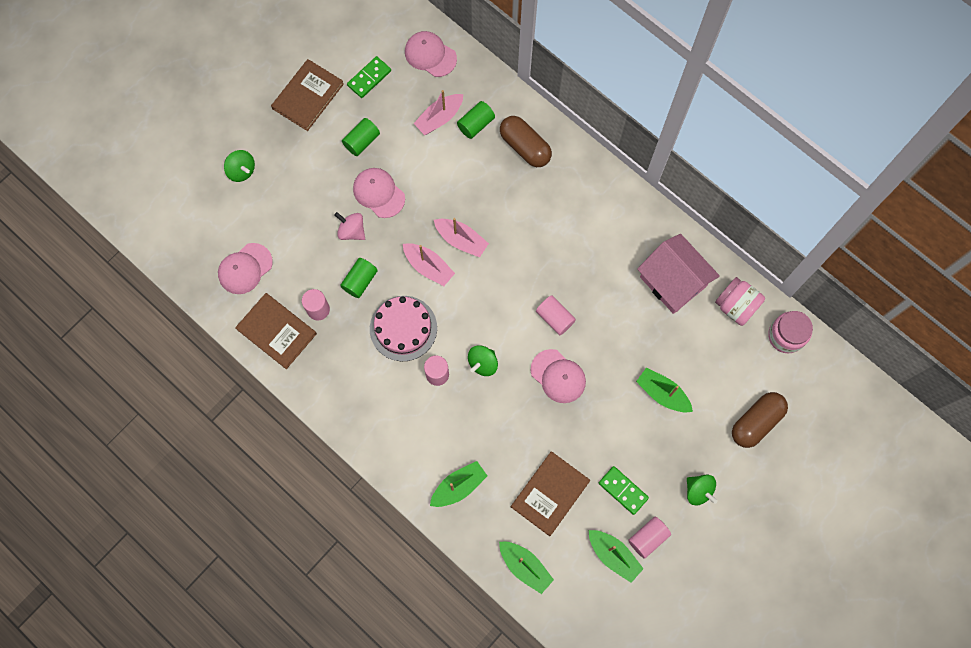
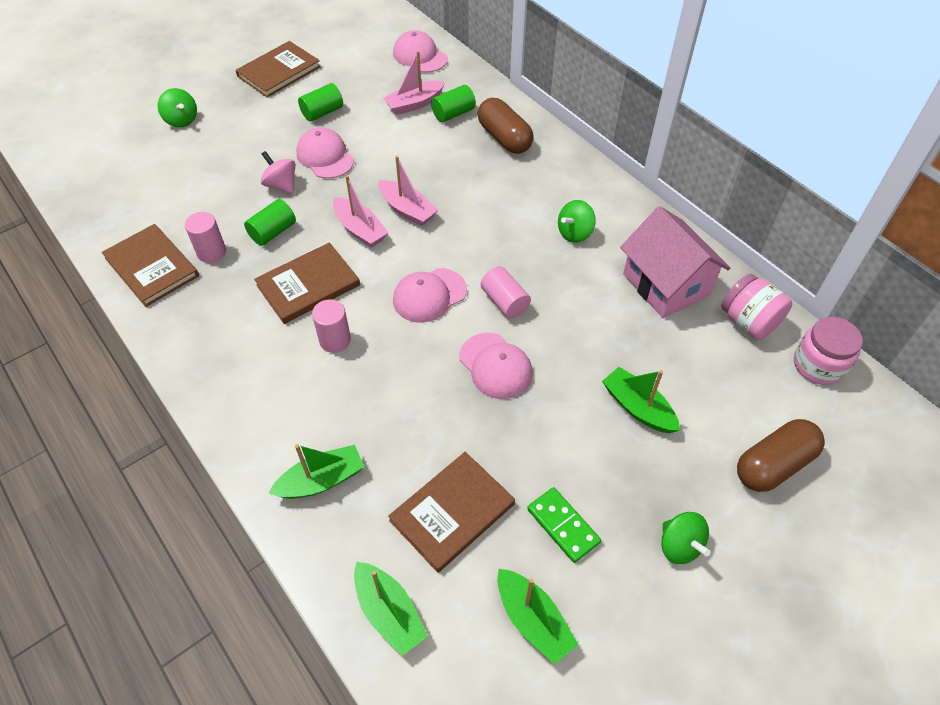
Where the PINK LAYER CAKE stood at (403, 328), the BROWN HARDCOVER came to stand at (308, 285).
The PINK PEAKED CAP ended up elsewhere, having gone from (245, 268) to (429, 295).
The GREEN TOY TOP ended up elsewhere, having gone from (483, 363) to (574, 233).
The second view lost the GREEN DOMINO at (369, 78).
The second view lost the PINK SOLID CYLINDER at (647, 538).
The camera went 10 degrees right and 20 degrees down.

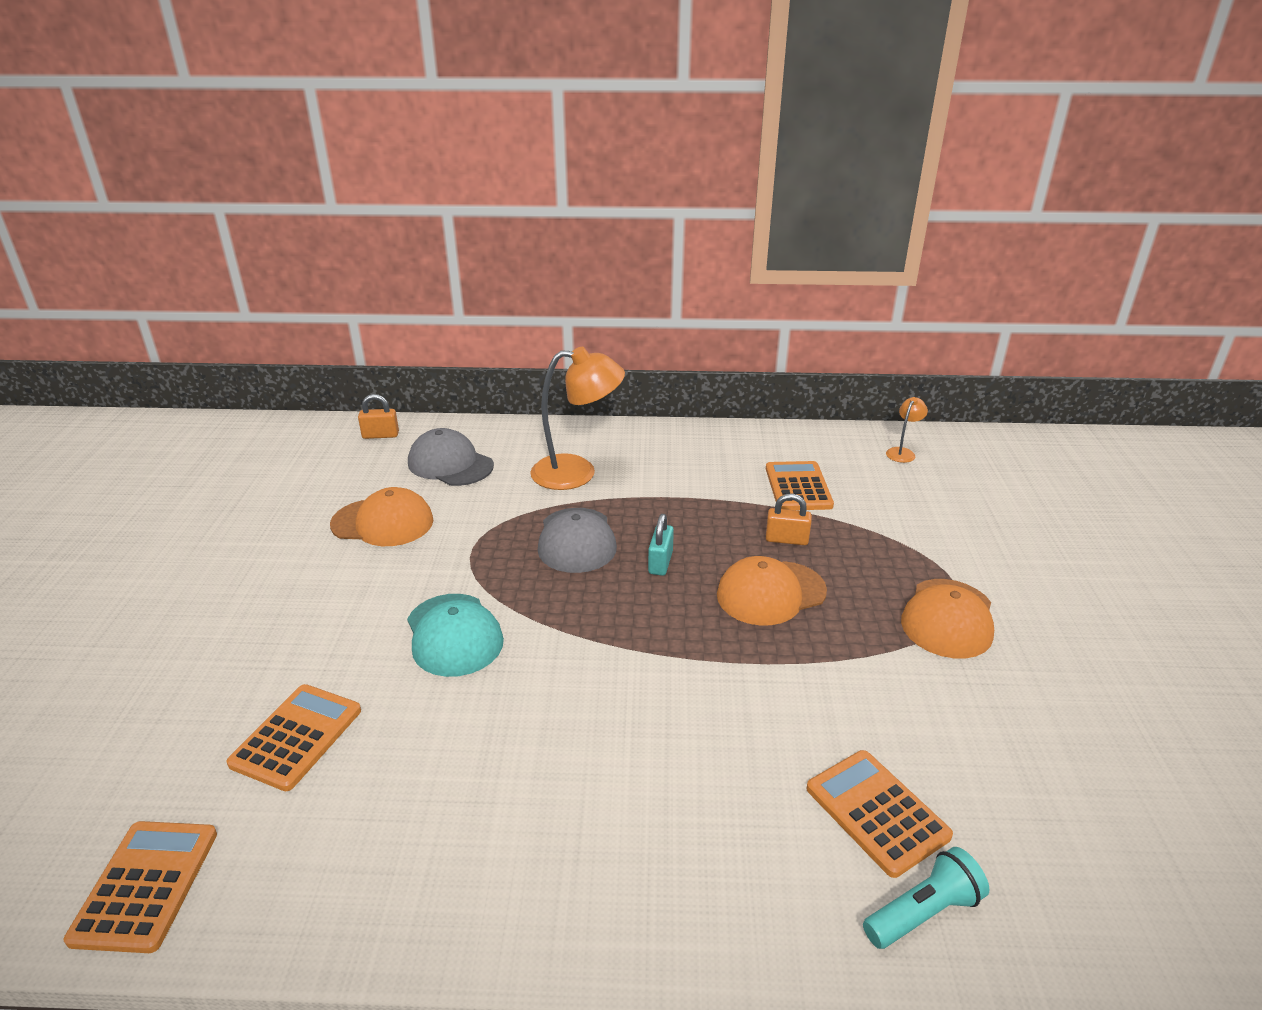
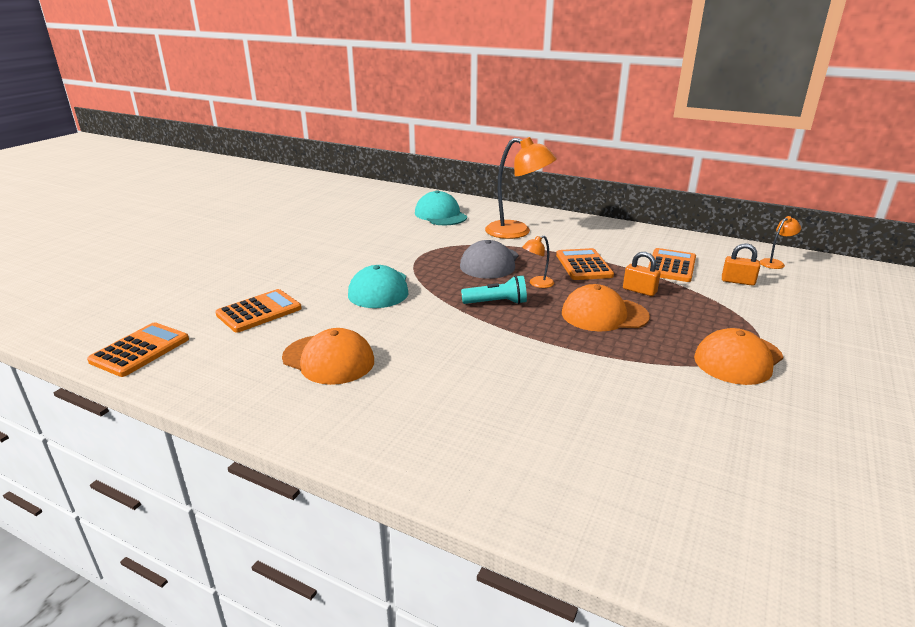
The ORANGE PEAKED CAP ended up elsewhere, having gone from (383, 522) to (328, 359).
What was the ASH-GREY PEAKED CAP at (450, 464) turned into the AQUA PEAKED CAP at (440, 215).
The AQUA FLASHLIGHT ended up elsewhere, having gone from (923, 912) to (496, 303).
Where the AQUA SMALL LOCK stood at (660, 562), the ORANGE READING LAMP came to stand at (537, 284).
The ORANGE POCKET CALCULATOR ended up elsewhere, having gone from (876, 812) to (583, 265).
The ORANGE SMALL LOCK ended up elsewhere, having gone from (380, 435) to (737, 281).
The camera went 25 degrees right and 5 degrees down.

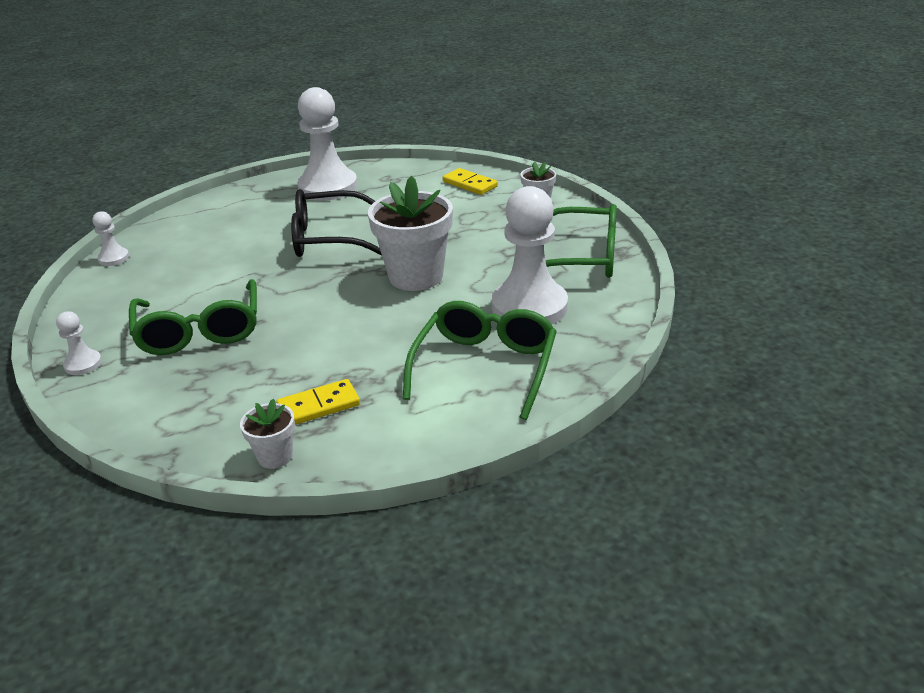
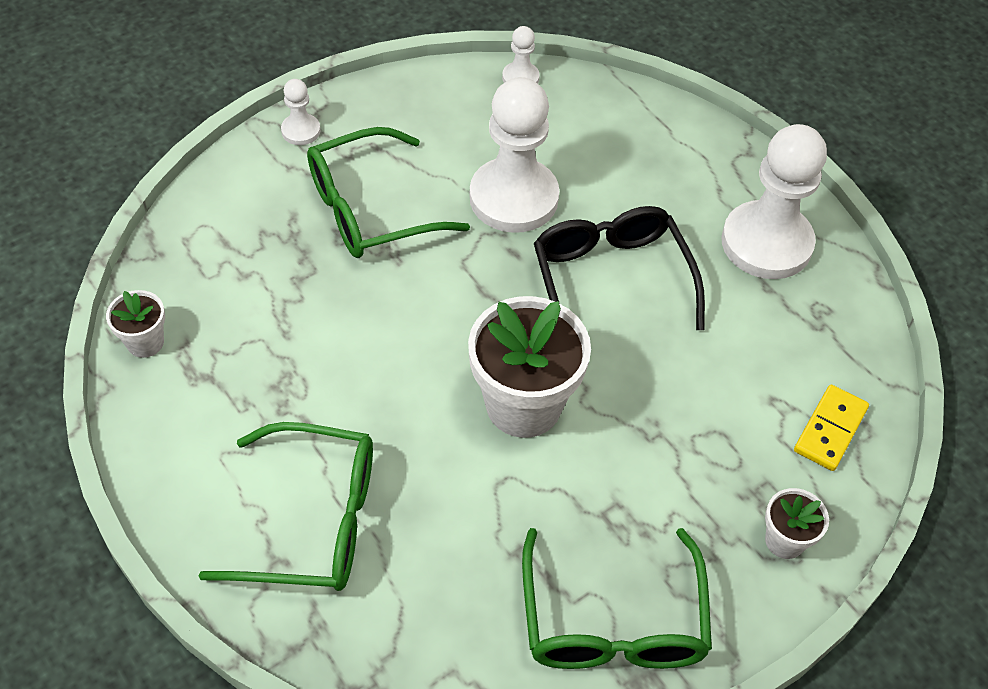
The WHITE GAME PAWN ended up elsewhere, having gone from (529, 307) to (513, 198).
The second view lost the BRIGHT YELLOW DOMINO at (319, 406).
The camera went 75 degrees right and 20 degrees up.

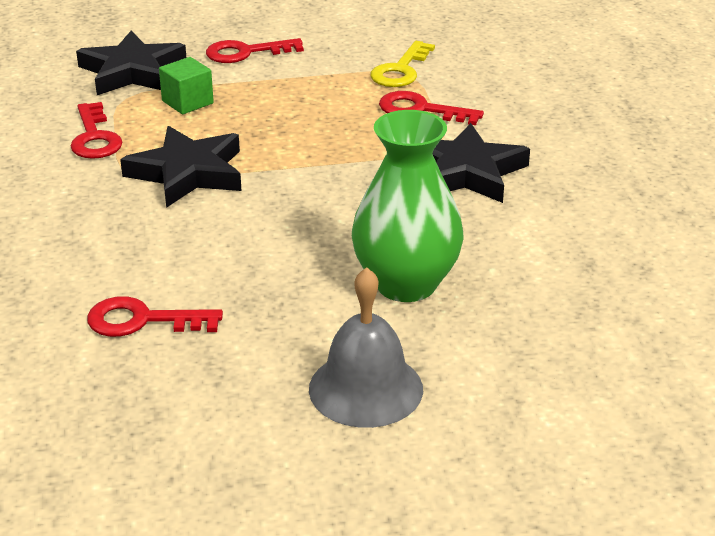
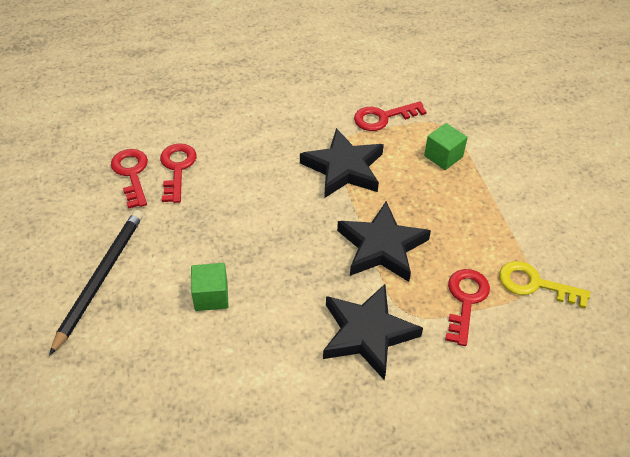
Where the ASH-GREY SCHOOL BELL stood at (365, 388), the BLACK WOODEN PENCIL came to stand at (100, 278).
The SCARLET KEY ended up elsewhere, having gone from (246, 53) to (131, 174).
Where the GREEN FLOWER VASE stood at (406, 284), the GREEN BLOCK came to stand at (211, 296).
The BLACK FIVE-POINTED STAR ended up elsewhere, having gone from (132, 71) to (381, 246).
The camera went 85 degrees right and 15 degrees up.

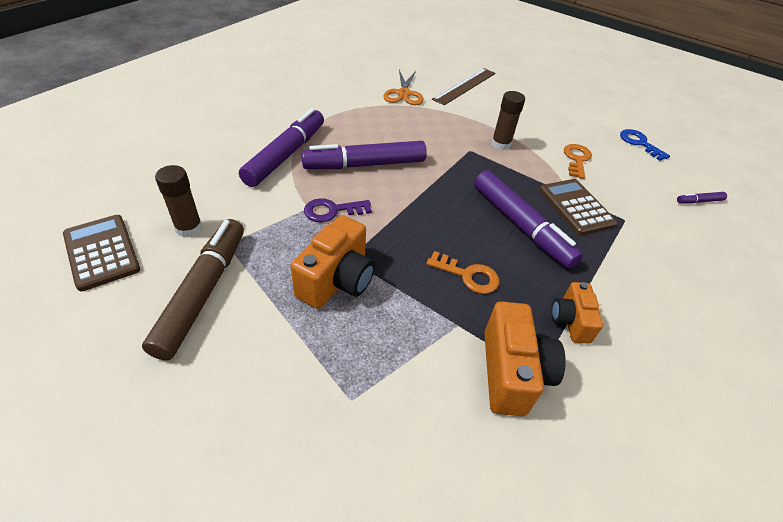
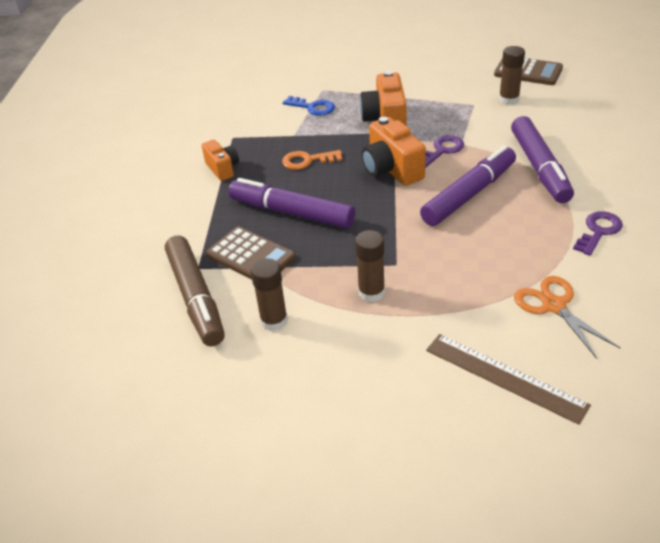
The BROWN MARKER ended up elsewhere, having gone from (203, 292) to (196, 298).
Where the ORANGE KEY stood at (576, 159), the BROWN STICK OF GLUE came to stand at (274, 321).
The ROYAL BLUE KEY ended up elsewhere, having gone from (639, 143) to (313, 107).
The ORANGE CAMERA ended up elsewhere, having gone from (512, 373) to (391, 169).
The BROWN MEASURING STICK at (465, 86) ended up facing another way, 60 degrees counterclockwise from before.
The second view gained the VIOLET KEY at (598, 231).
The second view lost the VIOLET MARKER at (699, 201).
The camera went 155 degrees right and 5 degrees down.

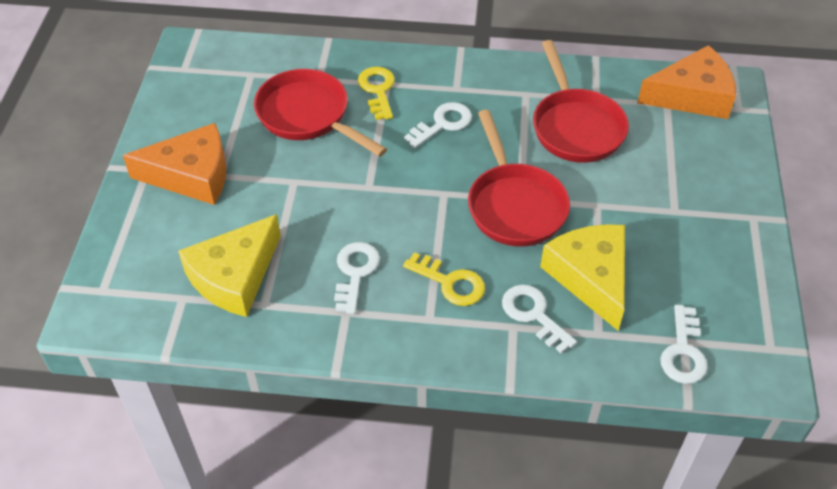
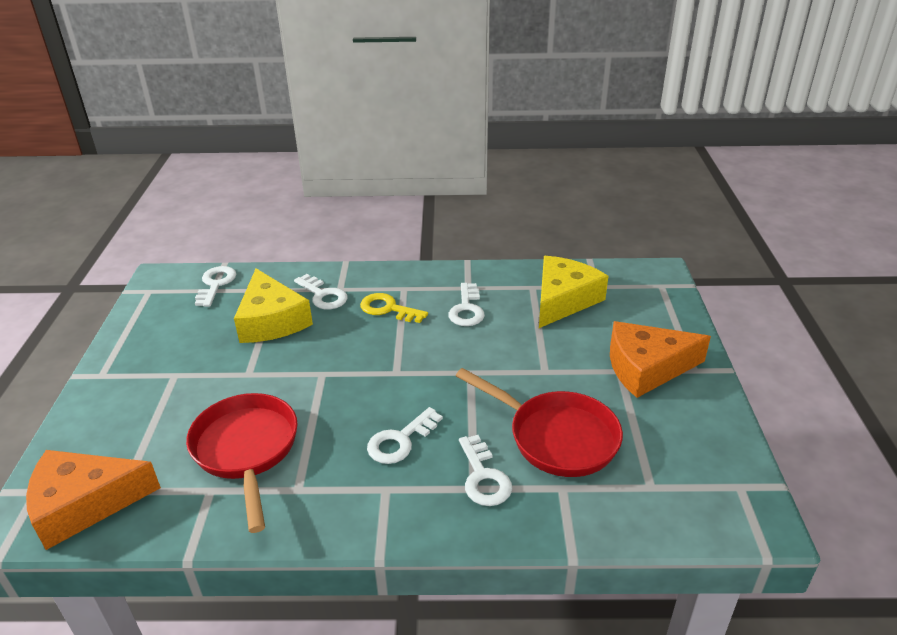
What was the BRIGHT YELLOW KEY at (377, 90) turned into the WHITE KEY at (484, 477).
The second view lost the SCARLET FRYING PAN at (514, 205).
The camera went 175 degrees right and 15 degrees down.

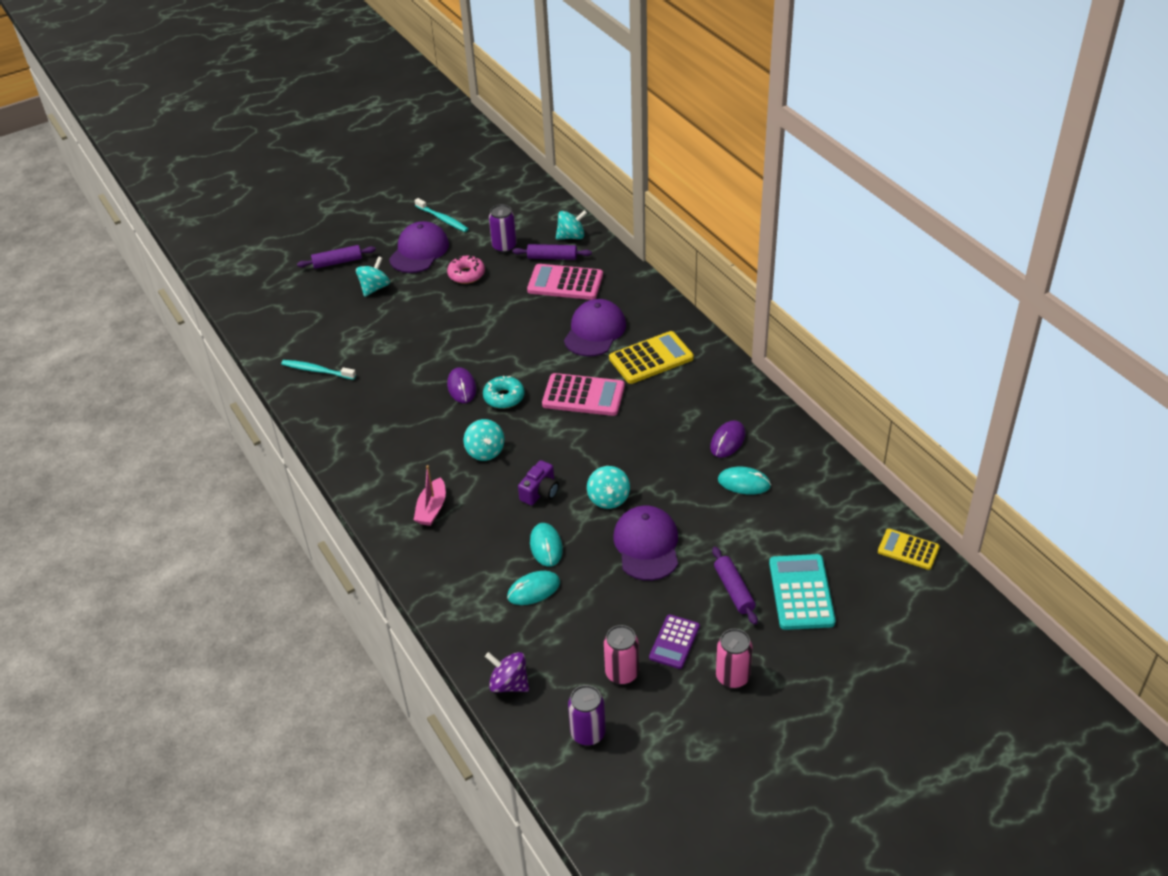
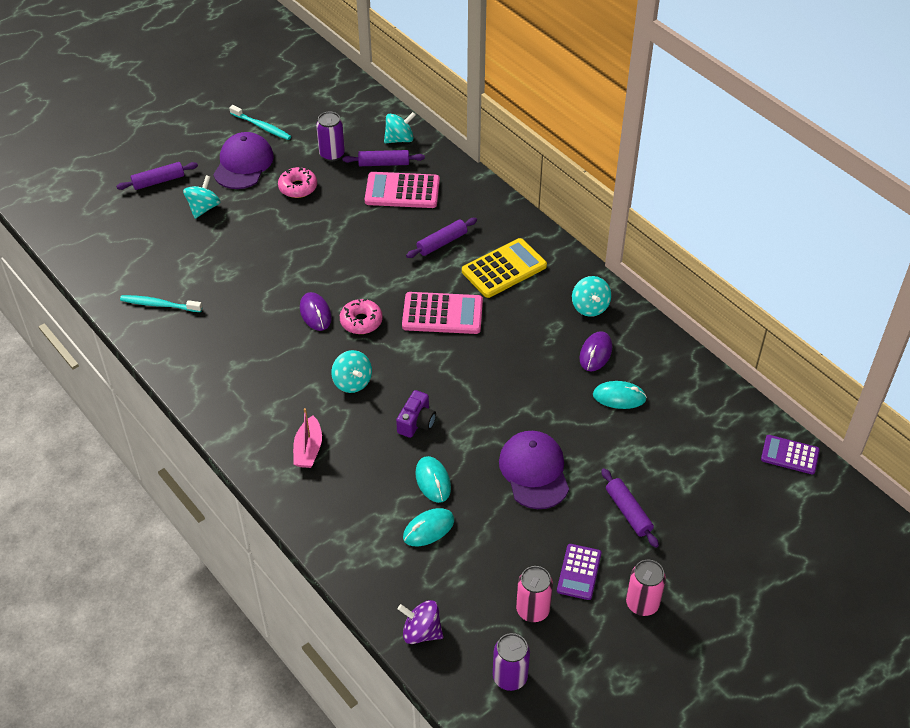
What was the AQUA GLAZED DONUT at (504, 397) turned into the PINK GLAZED DONUT at (361, 321).
Where the VIOLET PEAKED CAP stood at (595, 331), the VIOLET PASTRY ROLLER came to stand at (442, 243).
The AQUA TOY TOP ended up elsewhere, having gone from (608, 498) to (590, 307).
What was the BRIGHT YELLOW POCKET CALCULATOR at (908, 550) turned into the VIOLET POCKET CALCULATOR at (790, 455).
The second view lost the AQUA POCKET CALCULATOR at (801, 592).
The camera went 10 degrees left and 5 degrees up.

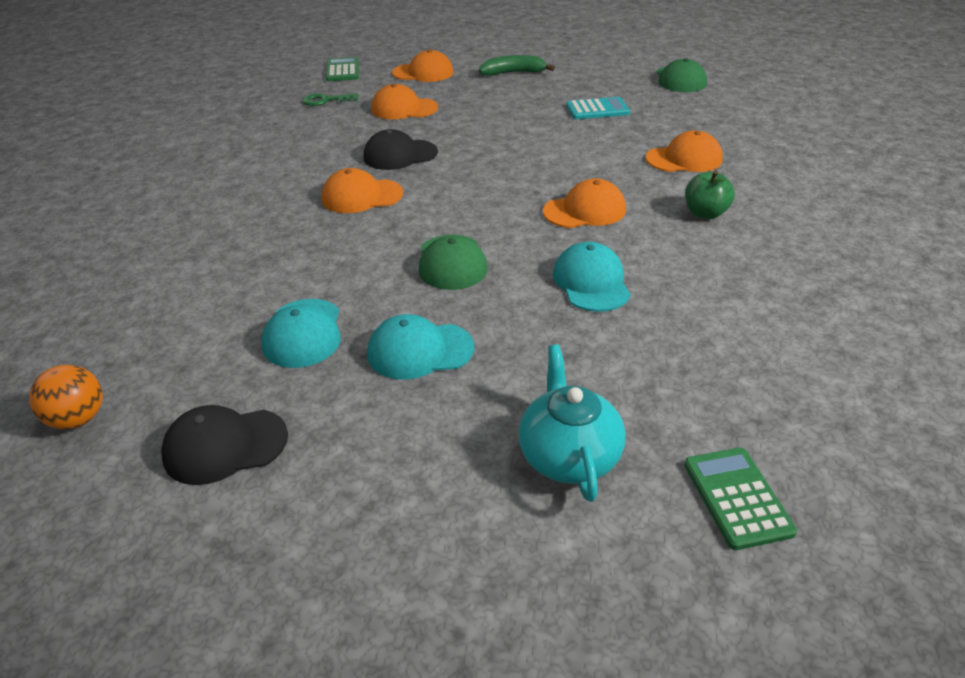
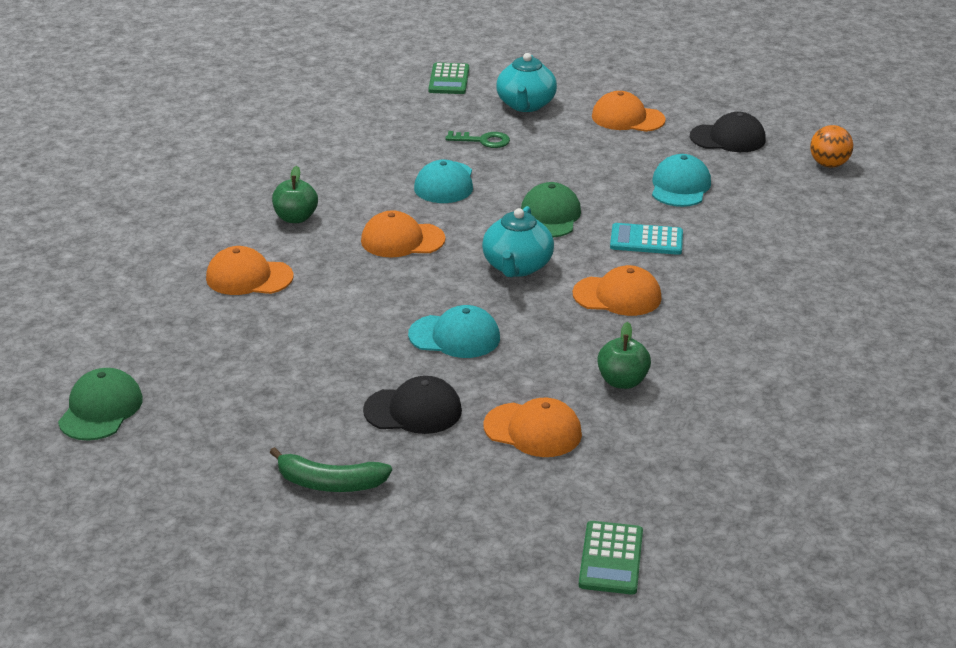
The BLACK PEAKED CAP ended up elsewhere, having gone from (400, 155) to (413, 410).
The AQUA PEAKED CAP ended up elsewhere, having gone from (420, 351) to (454, 336).
The GREEN KEY ended up elsewhere, having gone from (325, 100) to (483, 141).
The second view gained the AQUA TEA POT at (517, 267).
The ORANGE PEAKED CAP ended up elsewhere, having gone from (423, 73) to (627, 118).
The second view gained the GREEN APPLE FRUIT at (622, 381).
The AQUA POCKET CALCULATOR ended up elsewhere, having gone from (597, 109) to (646, 240).
The camera went 165 degrees left and 5 degrees down.

